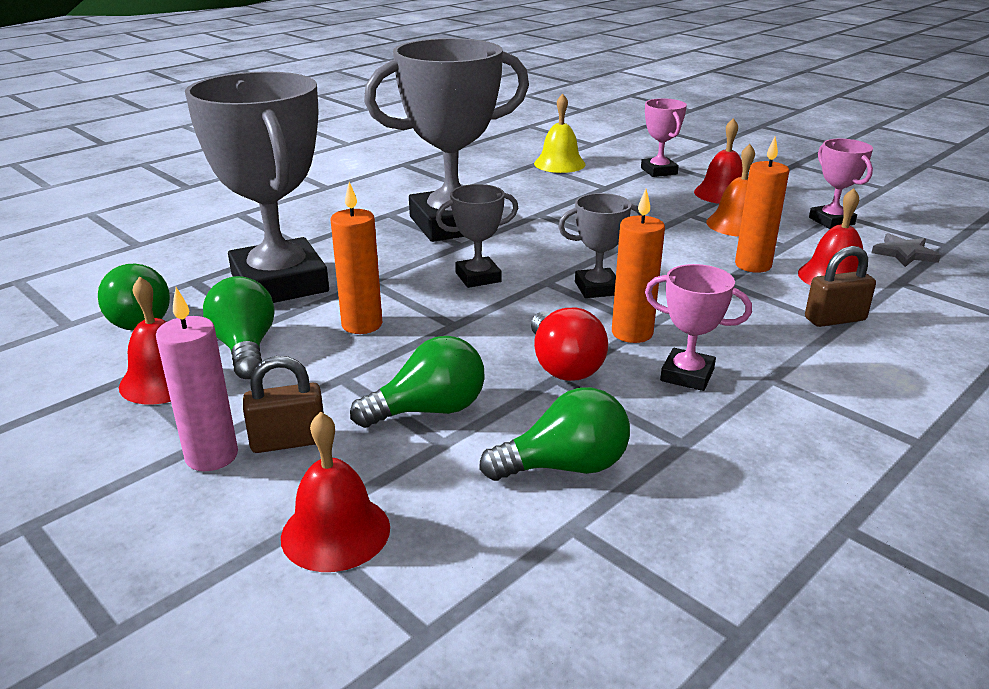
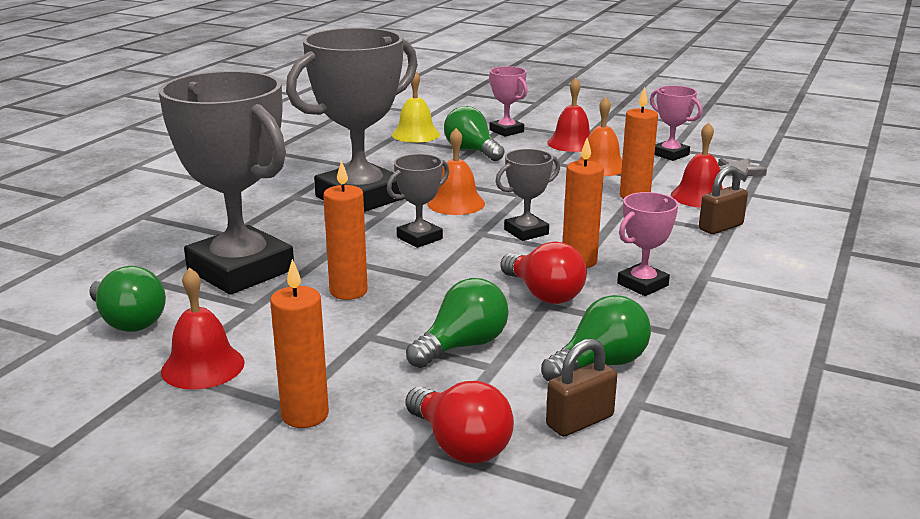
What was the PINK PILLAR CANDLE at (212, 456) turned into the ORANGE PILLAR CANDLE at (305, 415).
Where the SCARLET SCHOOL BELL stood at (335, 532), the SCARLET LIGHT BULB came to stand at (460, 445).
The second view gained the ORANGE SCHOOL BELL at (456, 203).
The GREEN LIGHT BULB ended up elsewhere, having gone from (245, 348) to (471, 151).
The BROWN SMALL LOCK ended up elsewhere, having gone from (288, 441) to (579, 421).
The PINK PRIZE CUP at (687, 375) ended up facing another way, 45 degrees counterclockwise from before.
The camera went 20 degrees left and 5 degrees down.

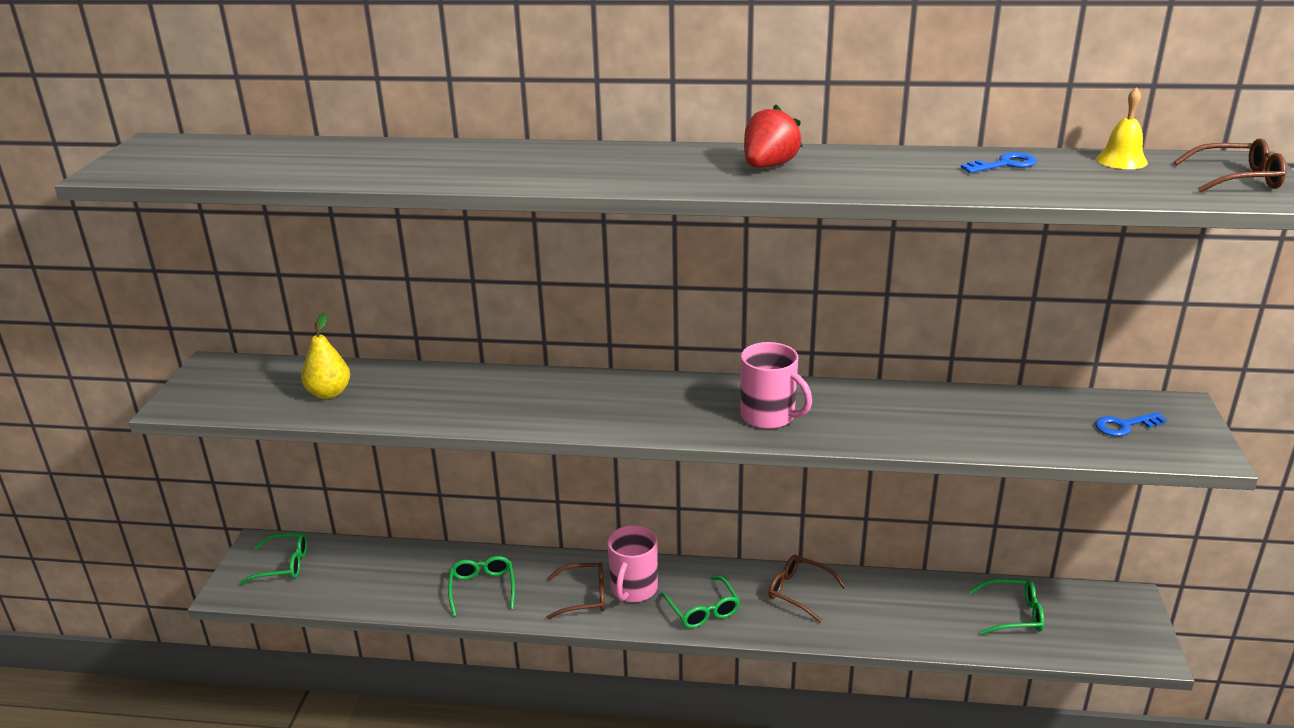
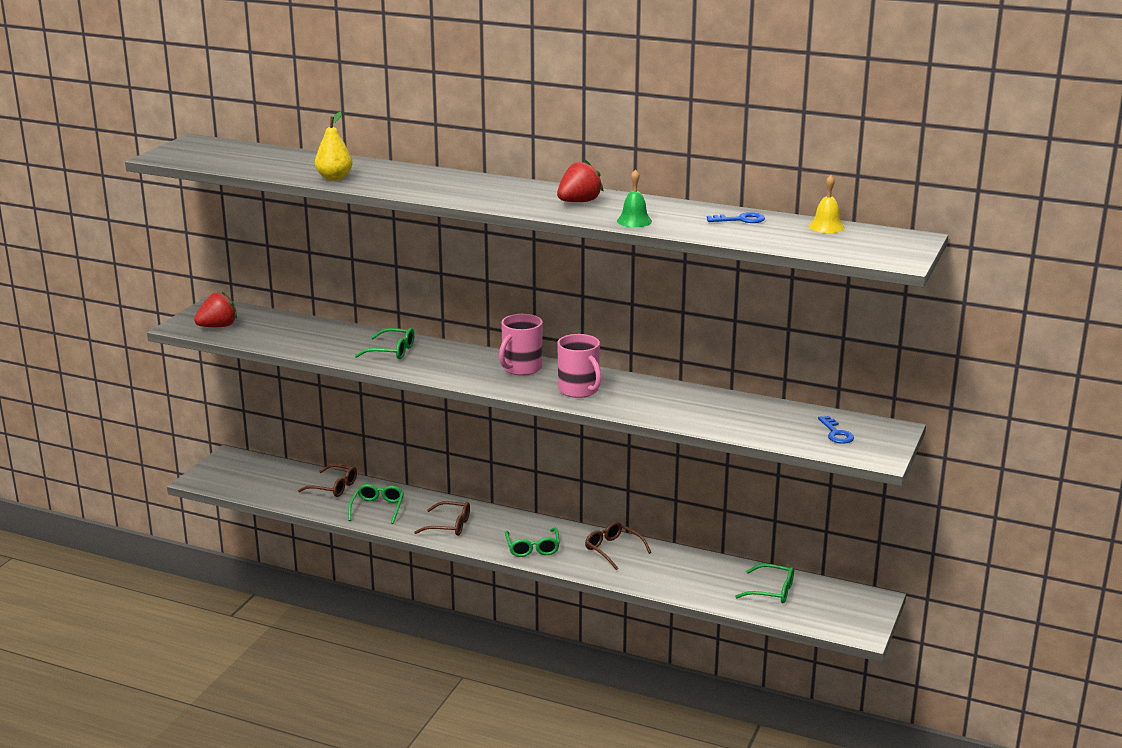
The second view gained the SCARLET STRAWBERRY at (218, 326).
The BROWN GLASSES ended up elsewhere, having gone from (1237, 179) to (333, 487).
The BRIGHT YELLOW PEAR FRUIT ended up elsewhere, having gone from (329, 393) to (334, 178).
The GREEN GLASSES ended up elsewhere, having gone from (283, 565) to (391, 351).
The PINK TEA MUG ended up elsewhere, having gone from (633, 589) to (521, 368).
The second view gained the GREEN SCHOOL BELL at (634, 221).
The ROYAL BLUE KEY at (1124, 426) ended up facing another way, 105 degrees counterclockwise from before.
The camera went 15 degrees right and 5 degrees down.

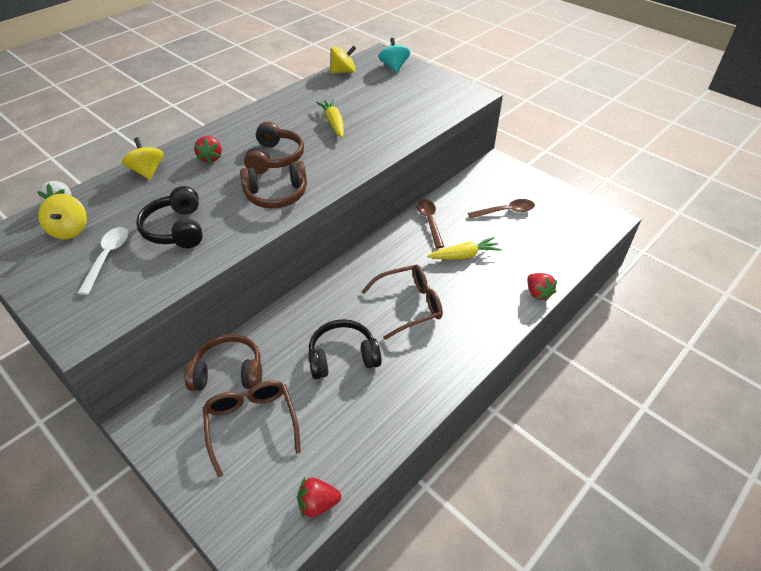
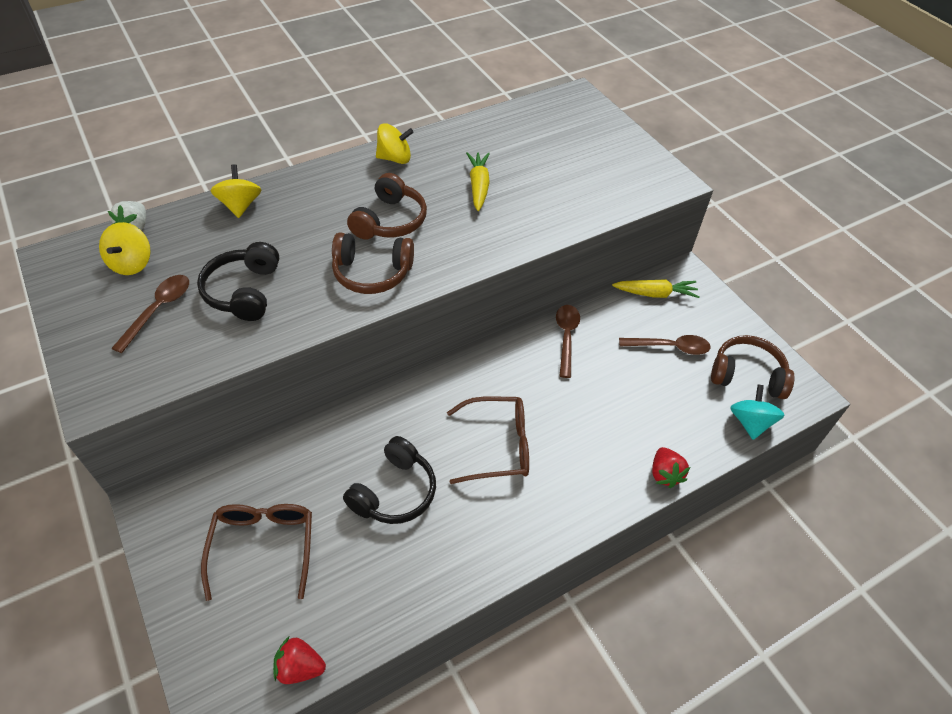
What was the WHITE TEASPOON at (107, 257) turned into the BROWN TEASPOON at (158, 310).
The BLACK OVER-EAR HEADPHONES at (343, 357) ended up facing another way, 120 degrees clockwise from before.
The BRIGHT YELLOW TOY TOP ended up elsewhere, having gone from (343, 71) to (395, 158).
The BRIGHT YELLOW TOY CARROT ended up elsewhere, having gone from (464, 255) to (655, 294).
The BROWN OVER-EAR HEADPHONES ended up elsewhere, having gone from (228, 372) to (747, 375).
The AQUA TOY TOP ended up elsewhere, having gone from (394, 67) to (750, 422).
The second view lost the SCARLET STRAWBERRY at (211, 158).
The camera went 15 degrees right and 5 degrees up.

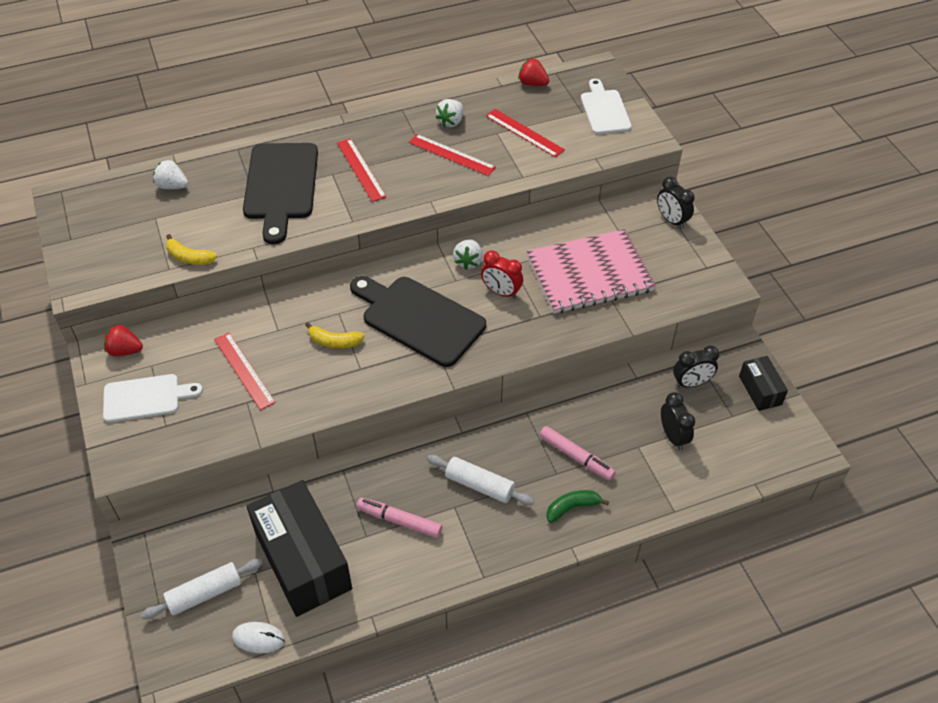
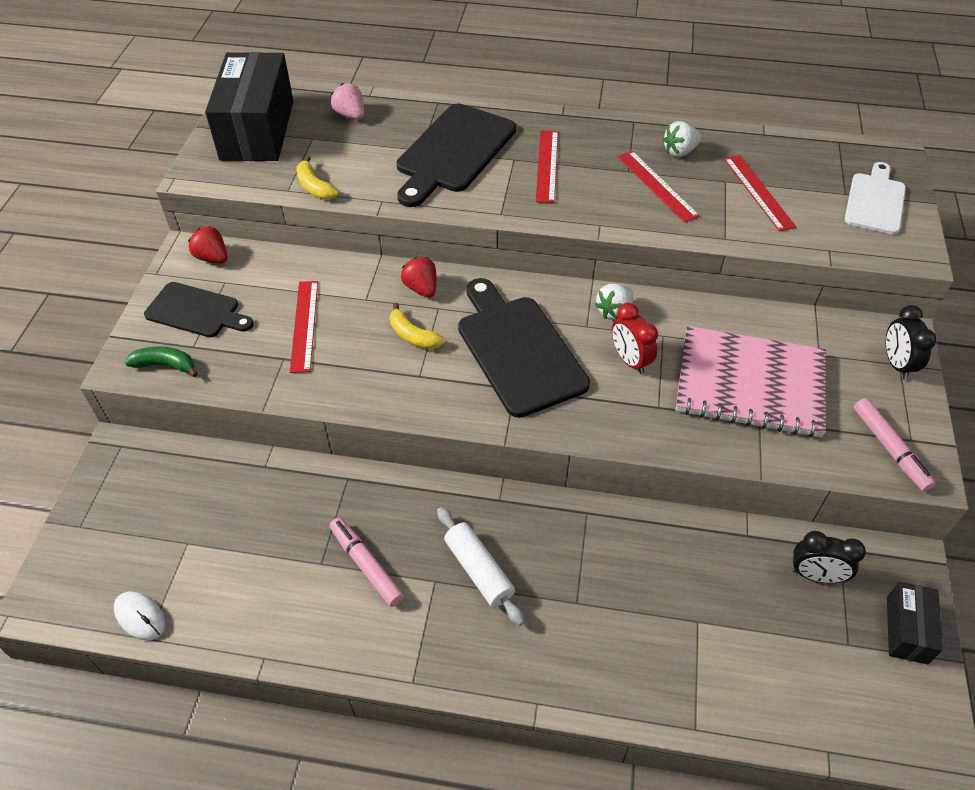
The GREEN TOY BANANA ended up elsewhere, having gone from (572, 507) to (165, 365).
What was the WHITE CHOPPING BOARD at (146, 398) turned into the BLACK CHOPPING BOARD at (196, 311).
The BLACK PARCEL ended up elsewhere, having gone from (303, 561) to (257, 130).
What was the WHITE STRAWBERRY at (172, 186) turned into the PINK STRAWBERRY at (350, 115).
The SCARLET STRAWBERRY ended up elsewhere, having gone from (532, 83) to (421, 288).
The PINK MARKER ended up elsewhere, having gone from (576, 457) to (889, 449).
The second view lost the WHITE PASTRY ROLLER at (205, 594).
The second view lost the BLACK CLOCK at (673, 436).
The camera went 30 degrees right and 0 degrees up.

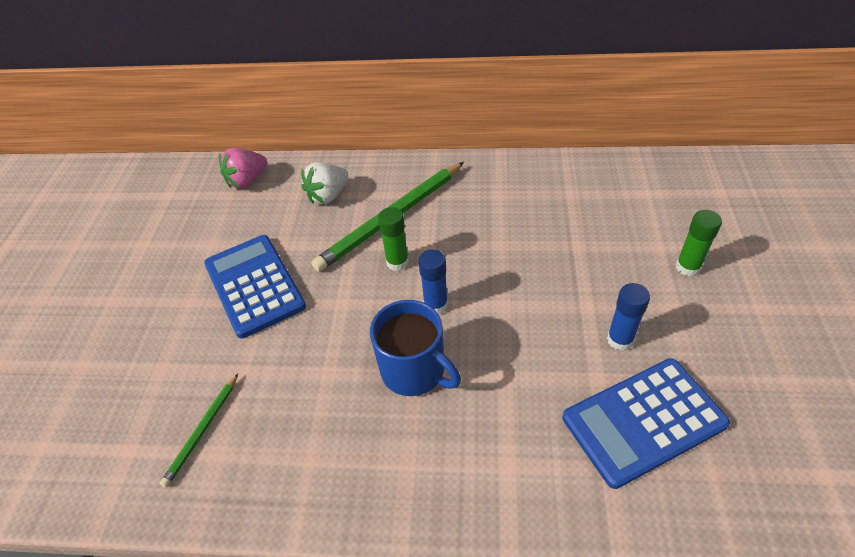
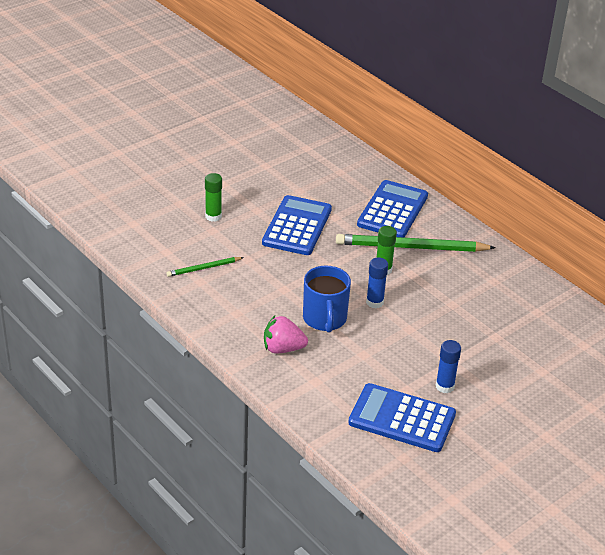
The GREEN STICK OF GLUE ended up elsewhere, having gone from (687, 267) to (213, 216).
The PINK STRAWBERRY ended up elsewhere, having gone from (247, 181) to (283, 348).
Where the WHITE STRAWBERRY stood at (328, 196), the ROYAL BLUE POCKET CALCULATOR came to stand at (392, 210).
The camera went 40 degrees right and 10 degrees down.

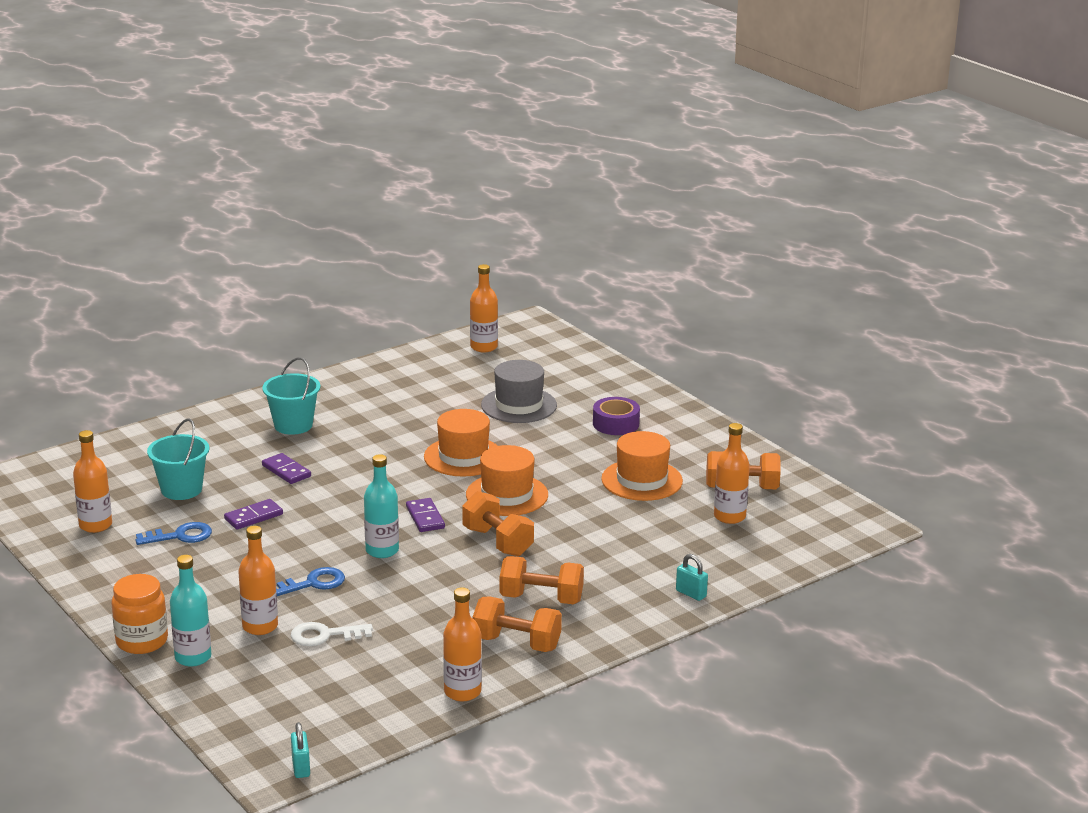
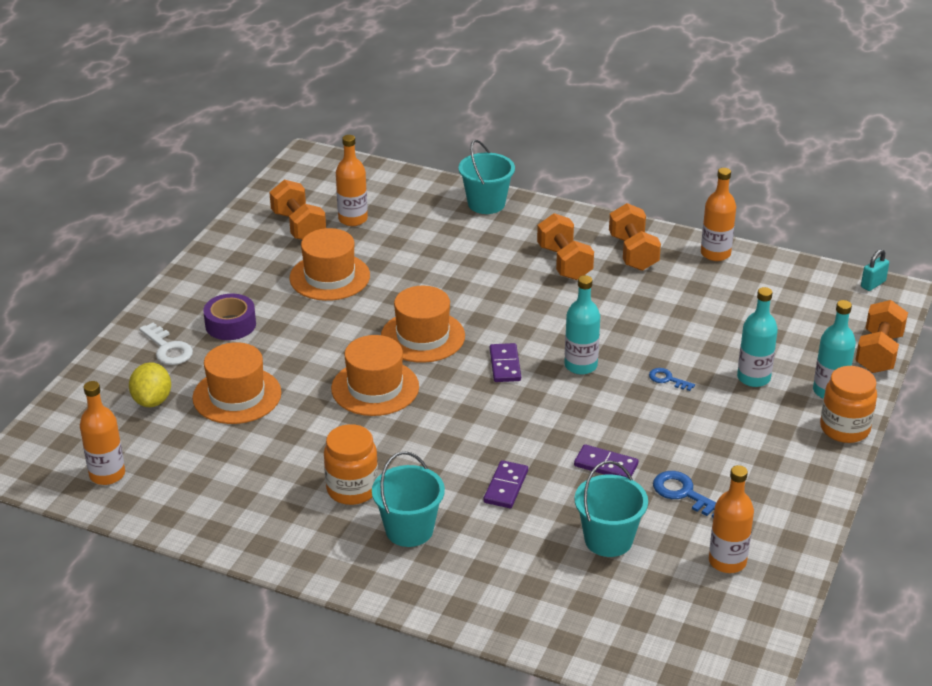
The second view gained the BRIGHT YELLOW CITRUS FRUIT at (152, 400).
The WHITE KEY ended up elsewhere, having gone from (324, 635) to (168, 348).
What was the ASH-GREY TALL HAT at (519, 405) turned into the ORANGE TALL HAT at (237, 395).
The second view gained the ORANGE JAR at (352, 489).
Where the AQUA SMALL LOCK stood at (691, 593), the AQUA SAND BUCKET came to stand at (486, 204).
The VIOLET DOMINO at (425, 517) ended up facing another way, 45 degrees counterclockwise from before.
The size of the ROYAL BLUE KEY at (313, 583) changed by a factor of 0.62.
What was the ORANGE DRINK BOTTLE at (260, 626) turned into the AQUA DRINK BOTTLE at (753, 378).
The ORANGE FREE WEIGHT ended up elsewhere, having gone from (498, 542) to (878, 353).
The camera went 120 degrees left and 10 degrees up.

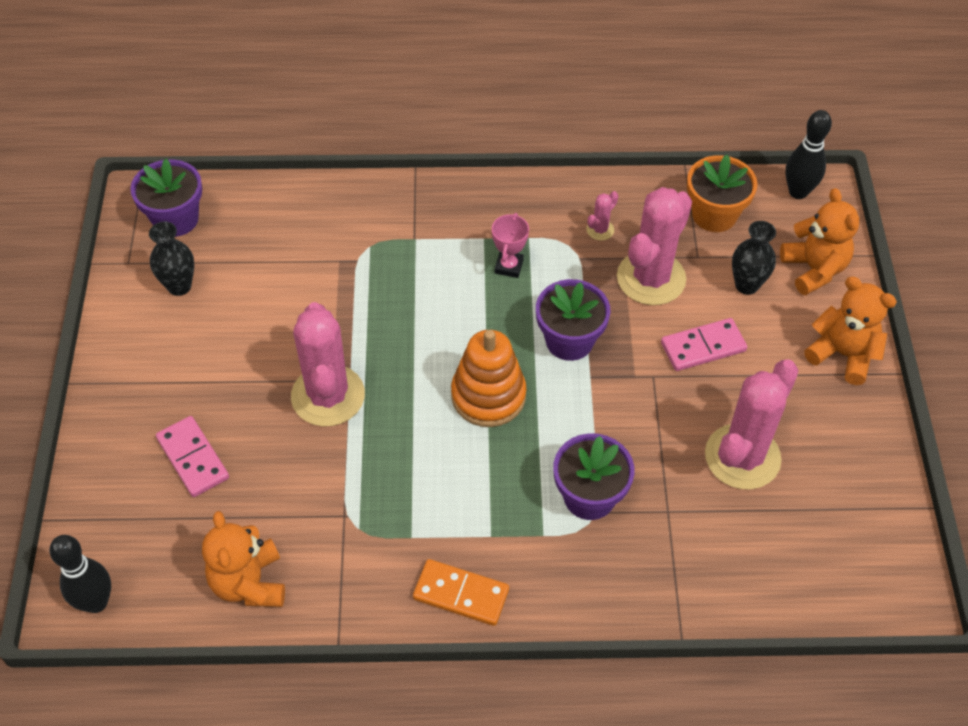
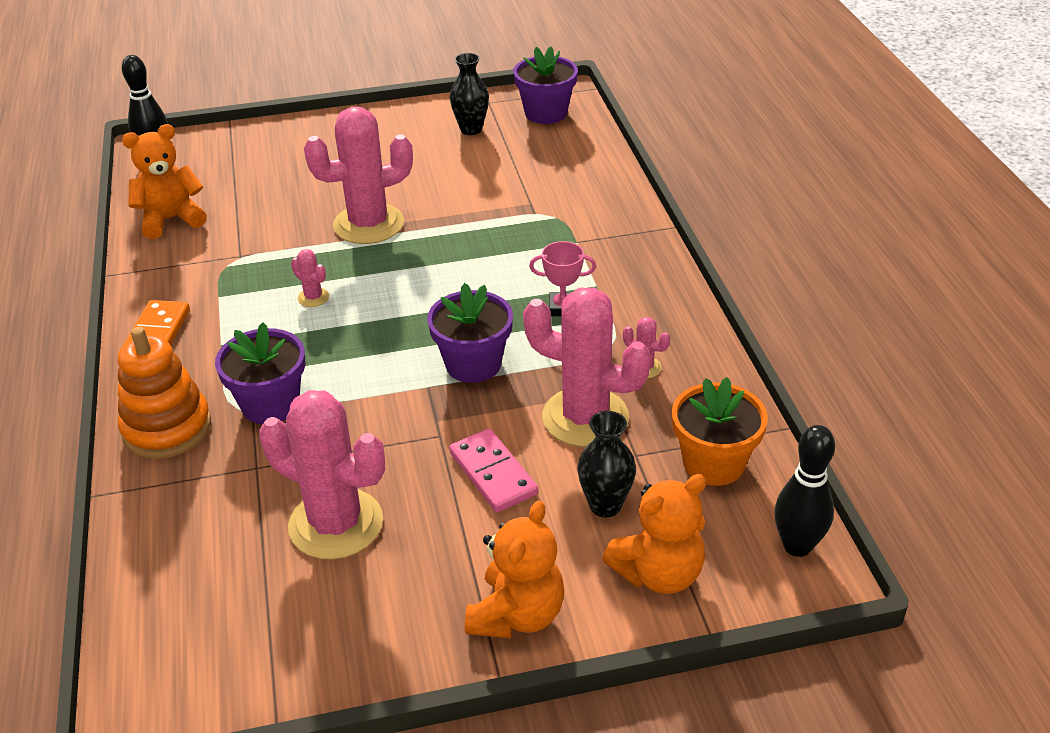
The ORANGE STACKING TOY ended up elsewhere, having gone from (488, 396) to (167, 428).
The second view gained the PINK PRICKLY PLANT at (313, 297).
The second view lost the PINK DOMINO at (193, 458).
The camera went 80 degrees right and 15 degrees down.

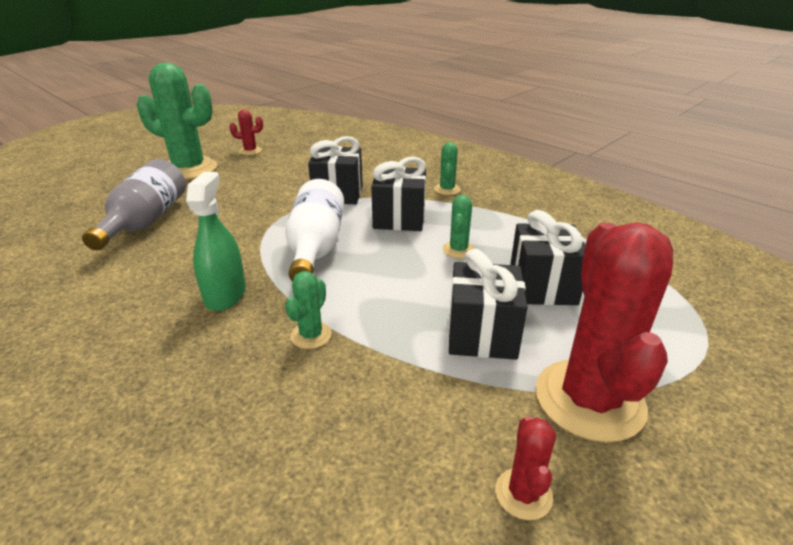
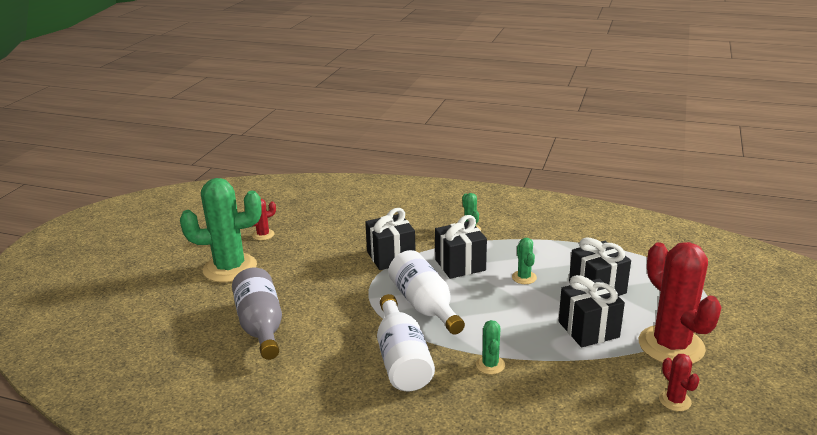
Where the GREEN SPRAY CLEANER stood at (225, 294), the WHITE DRINK BOTTLE came to stand at (402, 359).
The camera went 25 degrees left and 5 degrees down.

